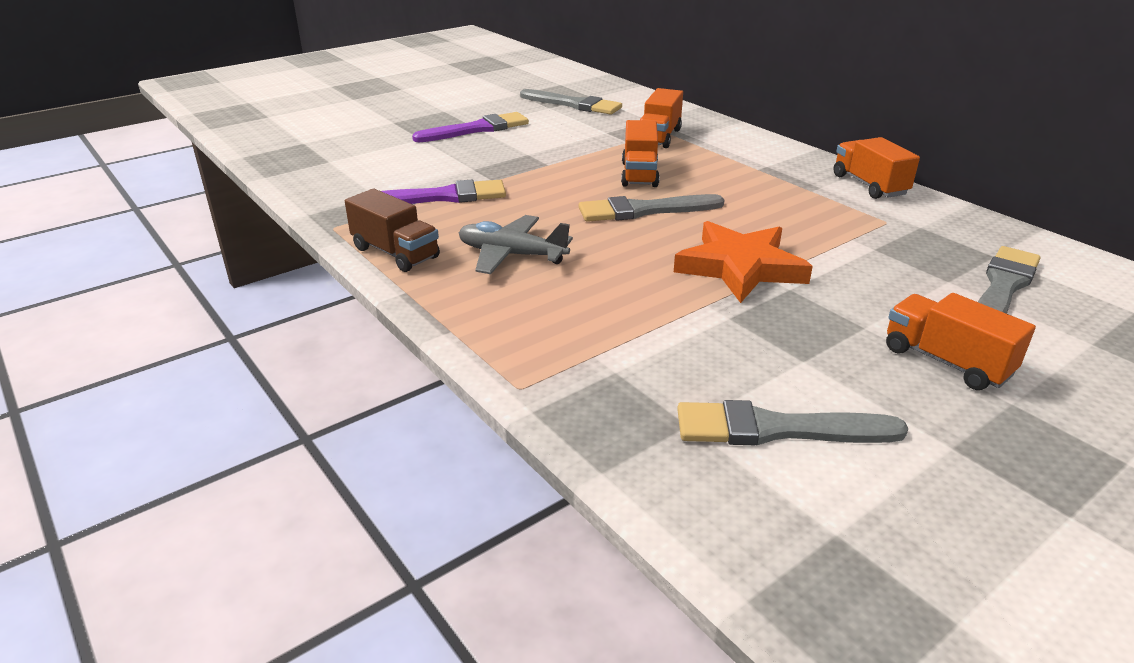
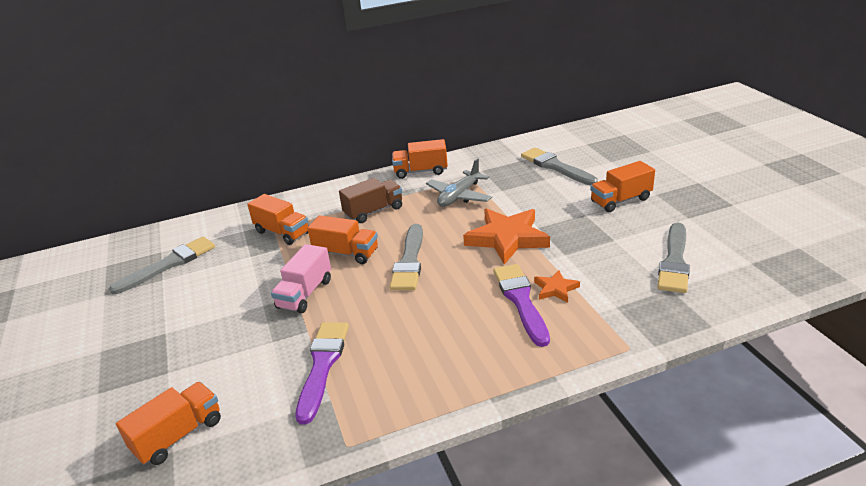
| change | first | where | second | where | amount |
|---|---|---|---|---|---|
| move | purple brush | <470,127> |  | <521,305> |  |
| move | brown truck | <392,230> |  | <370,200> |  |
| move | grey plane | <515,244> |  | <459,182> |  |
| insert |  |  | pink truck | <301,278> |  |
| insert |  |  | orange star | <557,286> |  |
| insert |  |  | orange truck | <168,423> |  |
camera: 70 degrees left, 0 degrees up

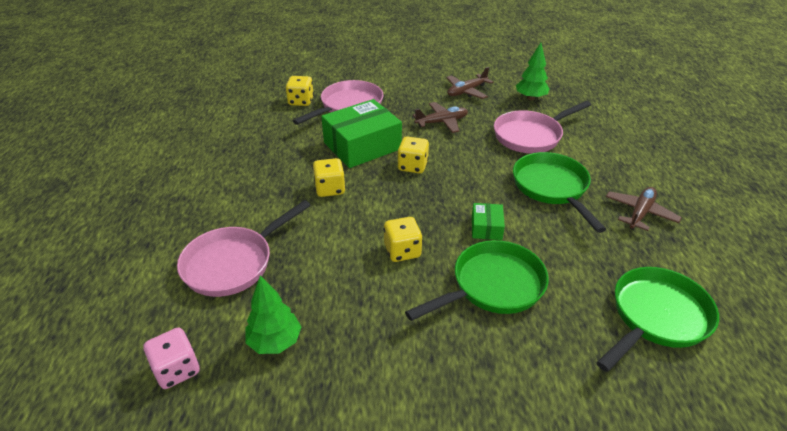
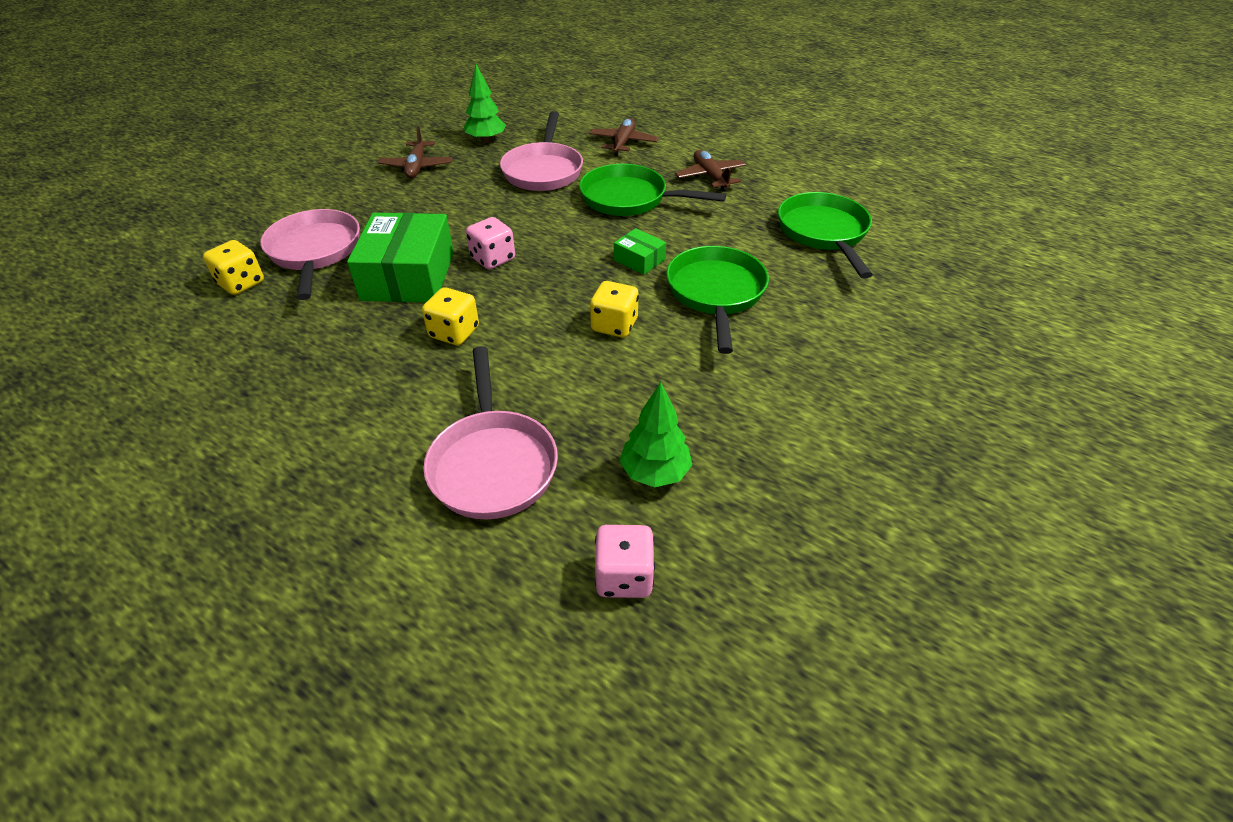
| change | first | where | second | where | amount |
|---|---|---|---|---|---|
| move | brown plane | <440,117> |  | <624,137> |  |
| recolor | yellow dice | <413,154> | pink dice | <490,243> |  |
camera: 55 degrees left, 5 degrees up

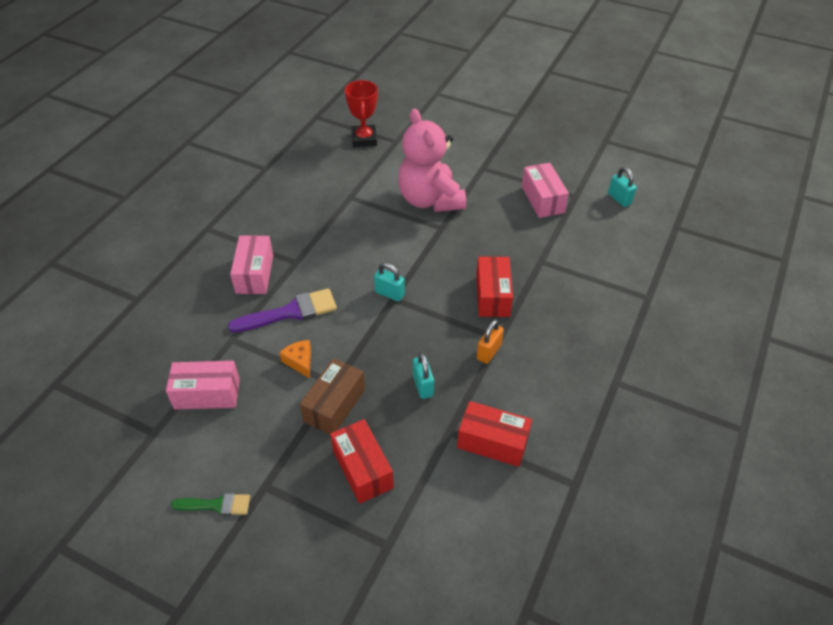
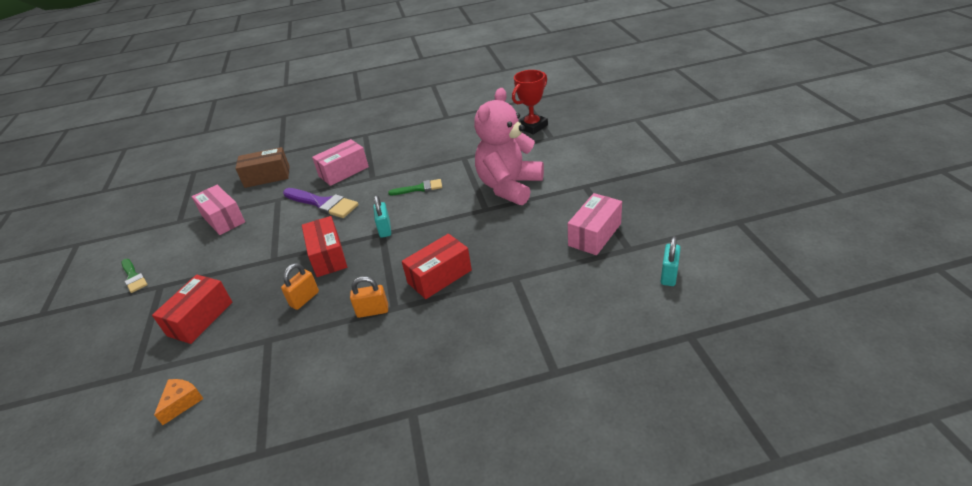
| change | first | where | second | where | amount |
|---|---|---|---|---|---|
| move | orange cheese | <295,359> |  | <179,402> |  |
| recolor | turquoise padlock | <423,376> | orange padlock | <300,286> |  |
| move | brown box | <332,396> |  | <262,167> |  |
| move | red box | <494,434> |  | <324,246> |  |
| insert |  |  | green brush | <415,187> |  |
camera: 55 degrees right, 10 degrees down

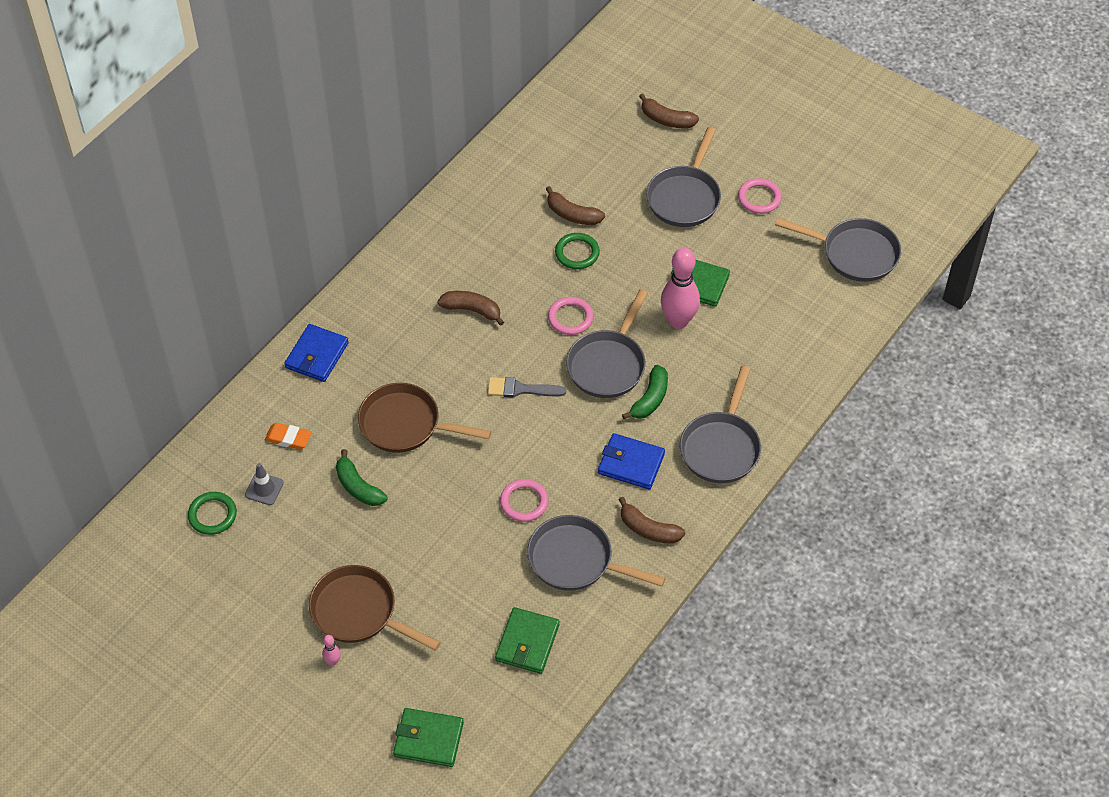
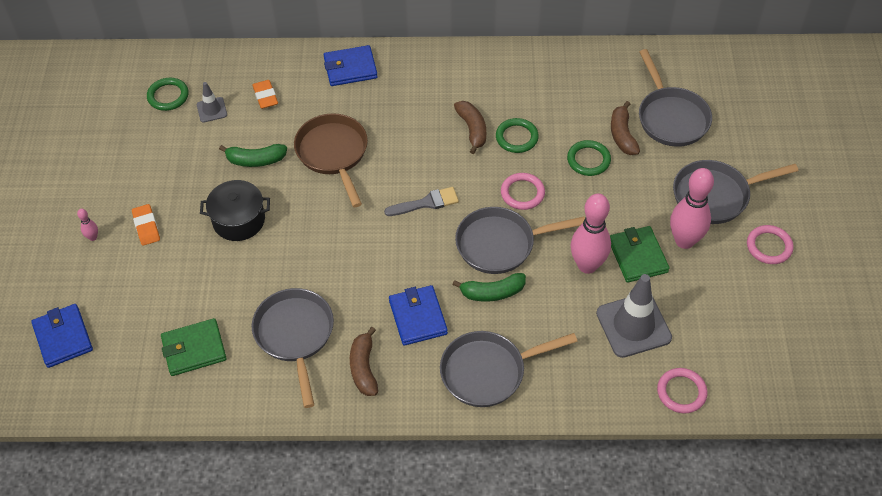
| change | first | where | second | where | amount |
|---|---|---|---|---|---|
| delete | brown banana | <669,110> |  |  |  |
| move | grey pan | <838,250> |  | <675,98> |  |
| rotate | grey brush | <527,387> |  | <421,201> | 105 degrees clockwise |
| rotate | green banana | <362,477> |  | <253,155> | 105 degrees counterclockwise |
| move | pink ring | <524,500> |  | <682,390> |  |
| replace | brown pan | <375,608> | orange eraser | <146,225> |  |
| recolor | green wallet | <428,737> | blue wallet | <62,336> |  |
| insert |  |  | green ring | <517,135> |  |
| insert |  |  | pink bowling pin | <692,208> |  |
| insert |  |  | black pot | <235,210> |  |
| insert |  |  | grey traffic cone | <634,316> |  |
camera: 55 degrees right, 0 degrees up

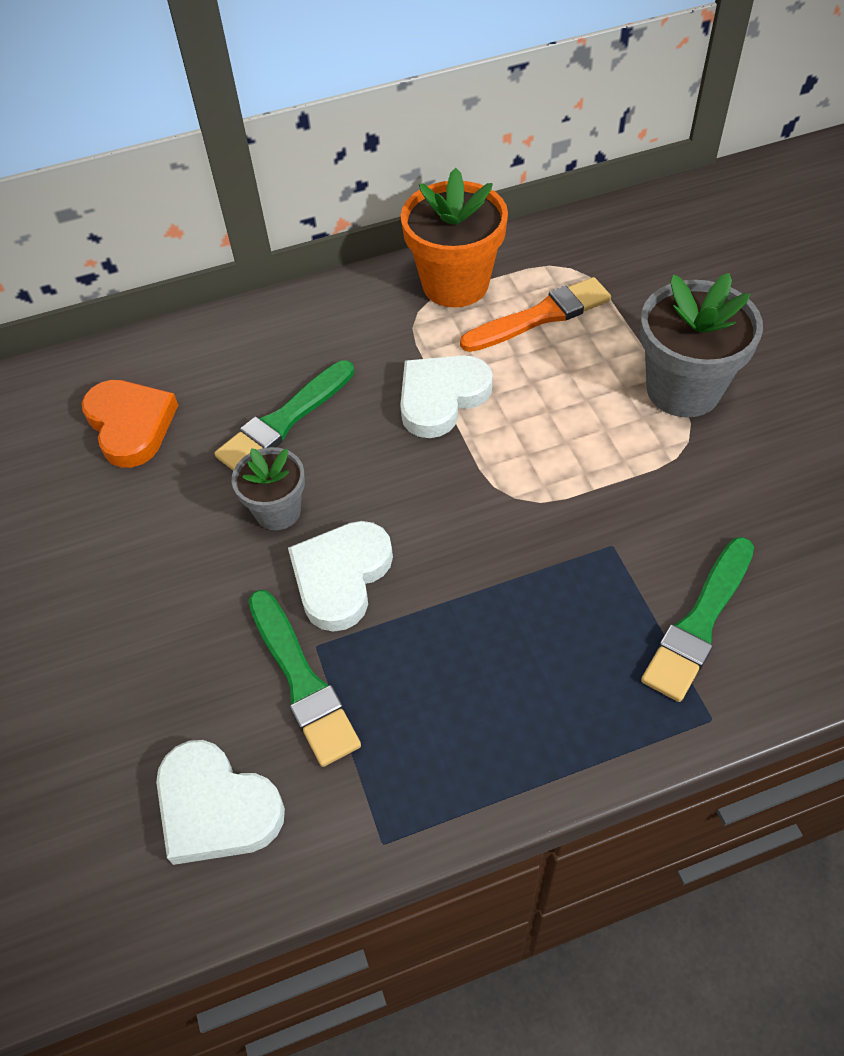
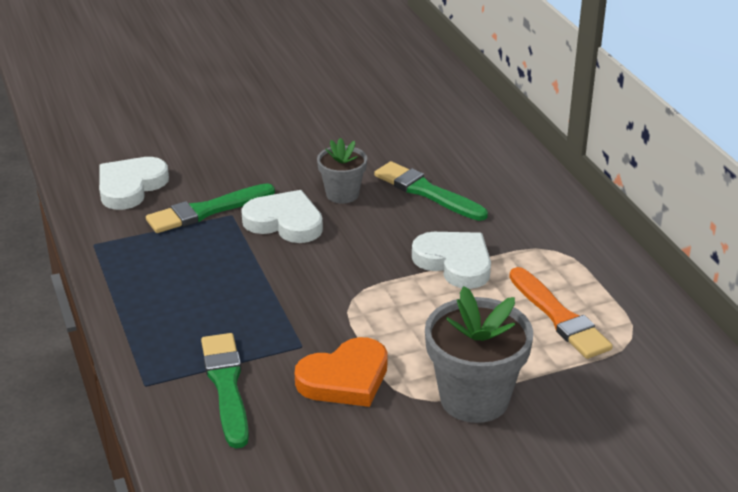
| change | first | where | second | where | amount |
|---|---|---|---|---|---|
| delete | orange flower pot | <454,238> |  |  |  |
| move | orange heart | <130,424> |  | <341,372> |  |
| rotate | green brush | <697,619> |  | <225,390> | 45 degrees clockwise |
camera: 85 degrees right, 20 degrees down

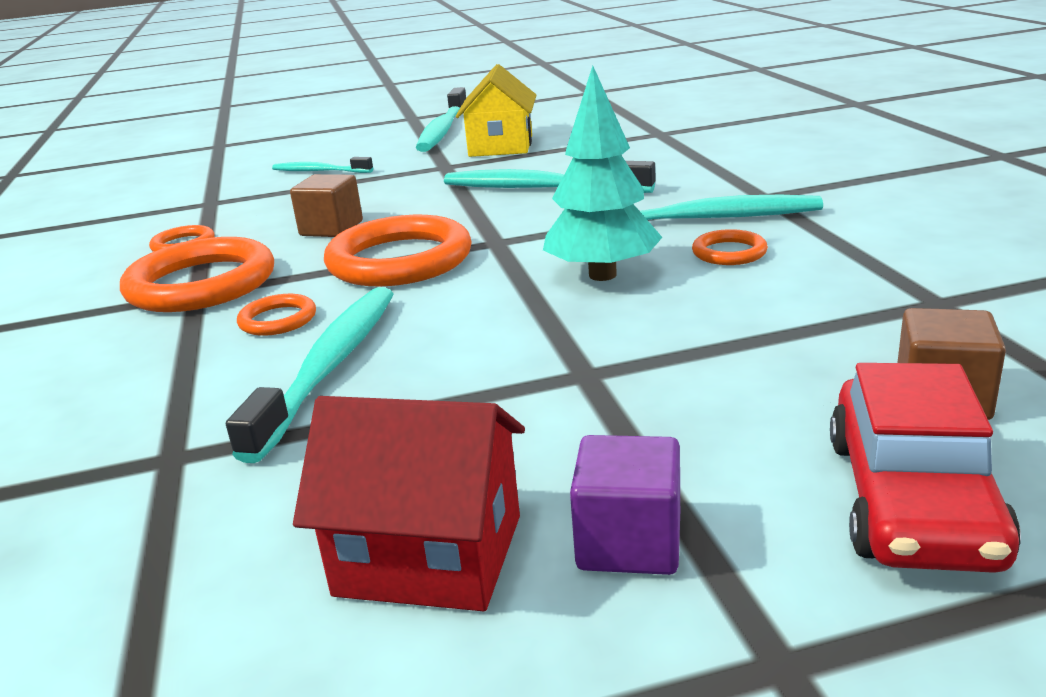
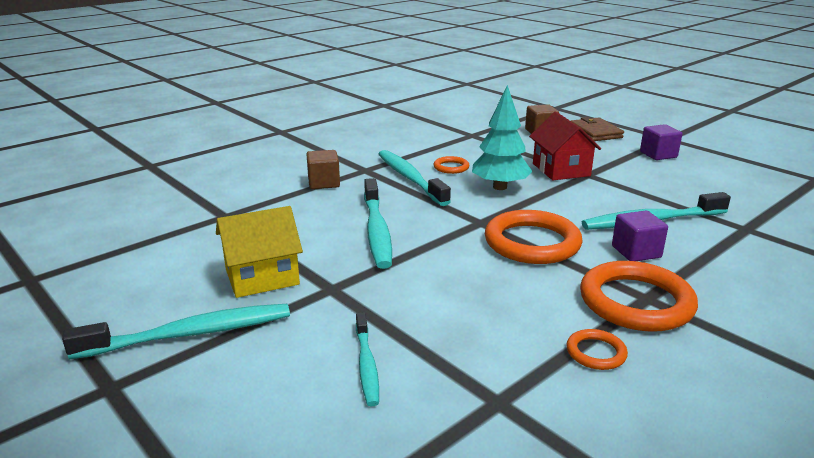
| change | first | where | second | where | amount |
|---|---|---|---|---|---|
| move | brown cube | <326,205> |  | <323,169> |  |
| replace | orange ring | <276,315> | purple cube | <640,236> |  |
| replace | red car | <925,468> | brown wallet | <597,129> |  |
| move | red house | <409,503> |  | <565,146> |  |
camera: 120 degrees left, 0 degrees up

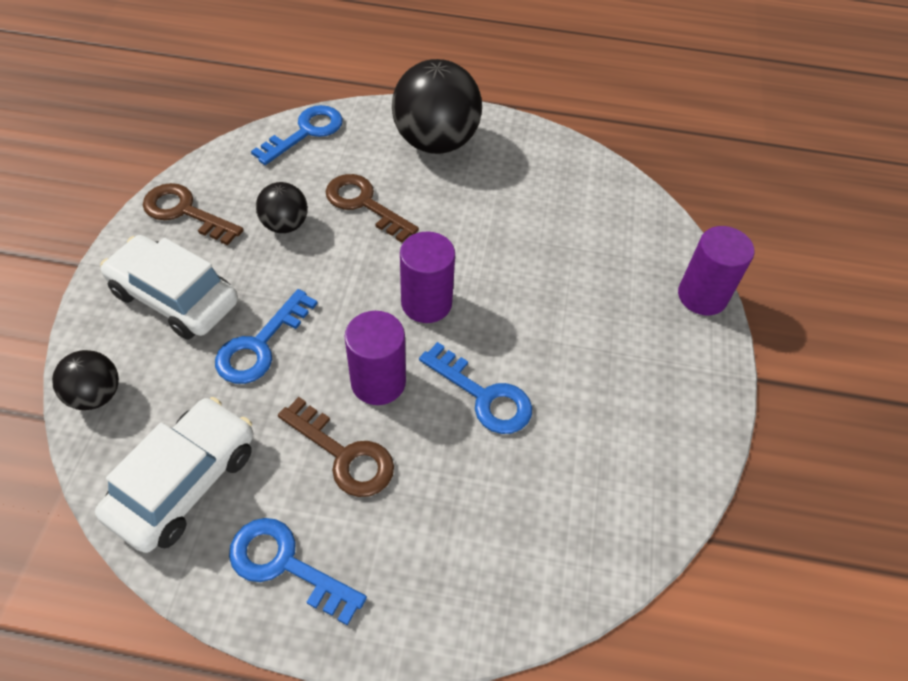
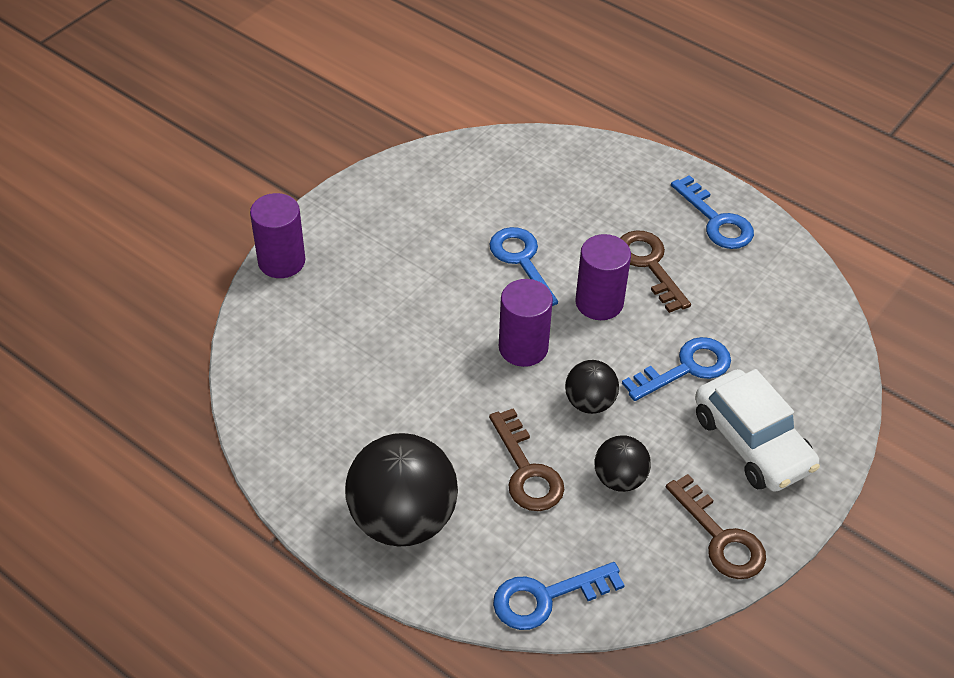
| change | first | where | second | where | amount |
|---|---|---|---|---|---|
| move | black ball | <85,380> |  | <592,387> |  |
| delete | white car | <174,475> |  |  |  |
camera: 150 degrees left, 5 degrees down

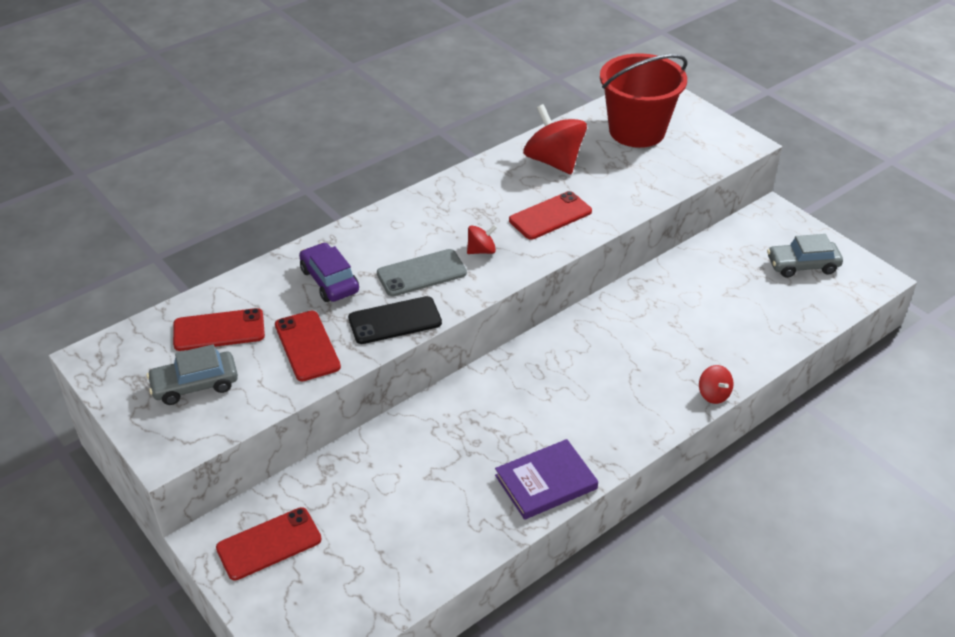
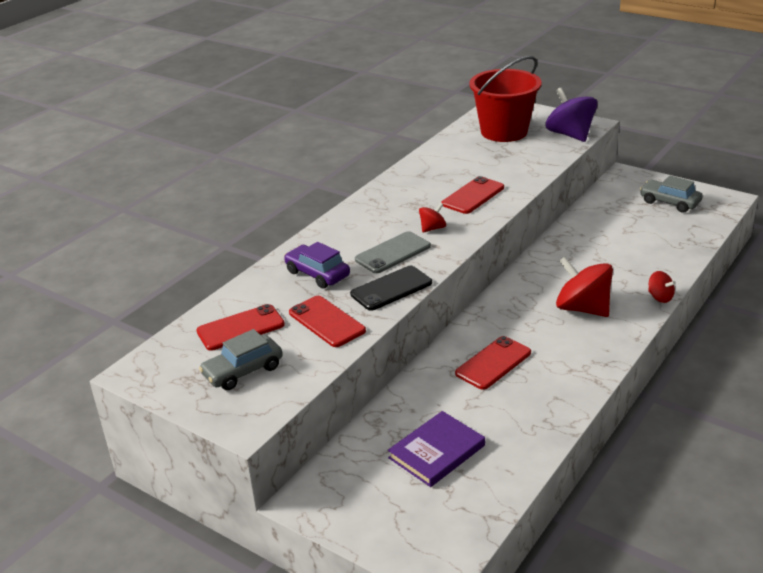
| change | first | where | second | where | amount |
|---|---|---|---|---|---|
| move | red spinning top | <555,139> |  | <584,286> |  |
| rotate | grey car | <805,256> |  | <671,194> | 60 degrees clockwise |
| move | purple book | <546,479> |  | <436,449> |  |
| move | red phone | <269,543> |  | <493,363> |  |
| insert |  |  | purple spinning top | <571,115> |  |
camera: 15 degrees left, 10 degrees down

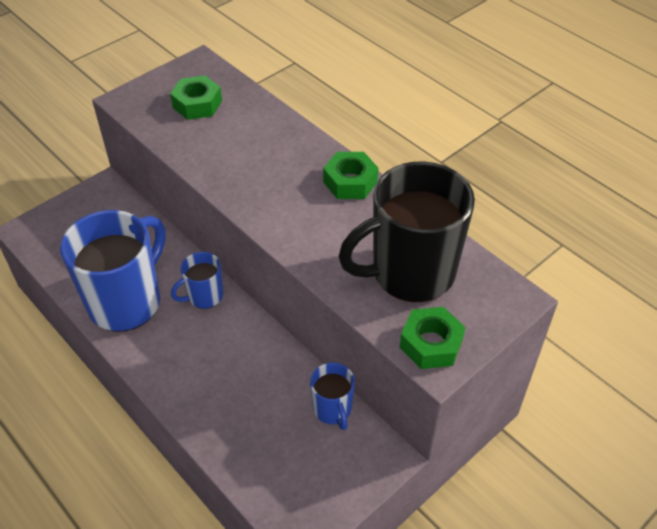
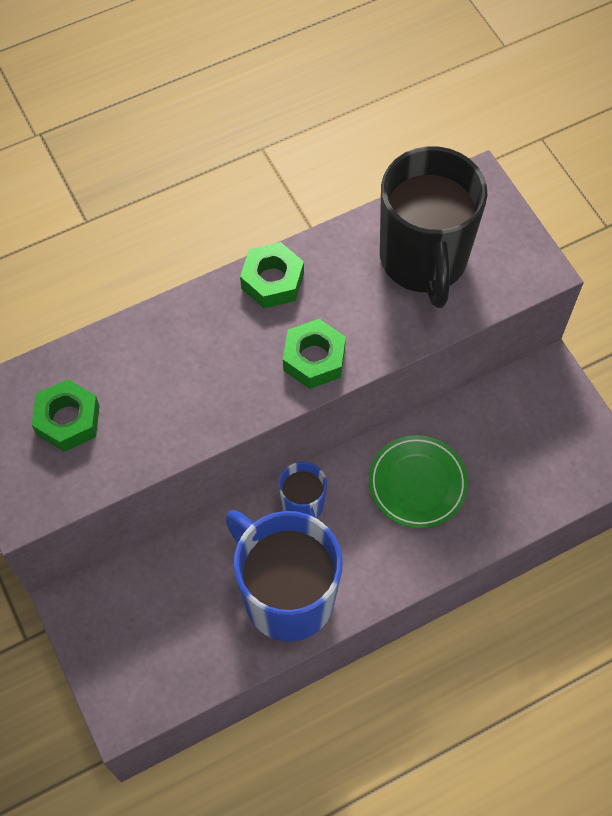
| change | first | where | second | where | amount |
|---|---|---|---|---|---|
| move | green nut | <433,338> |  | <314,354> |  |
| delete | blue mug | <332,396> |  |  |  |
| insert |  |  | green plate | <418,481> |  |
camera: 75 degrees left, 15 degrees up

